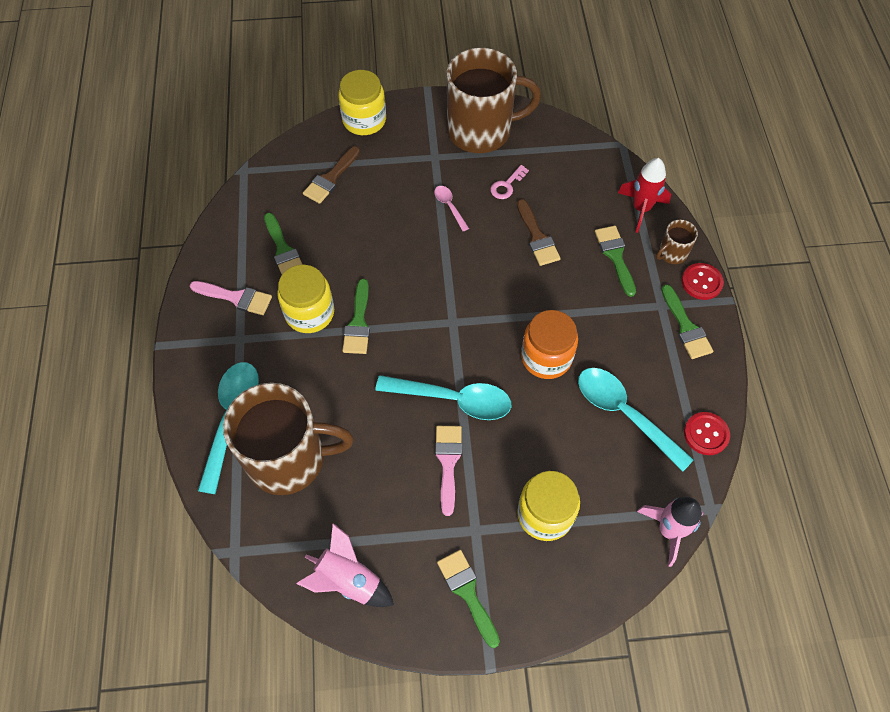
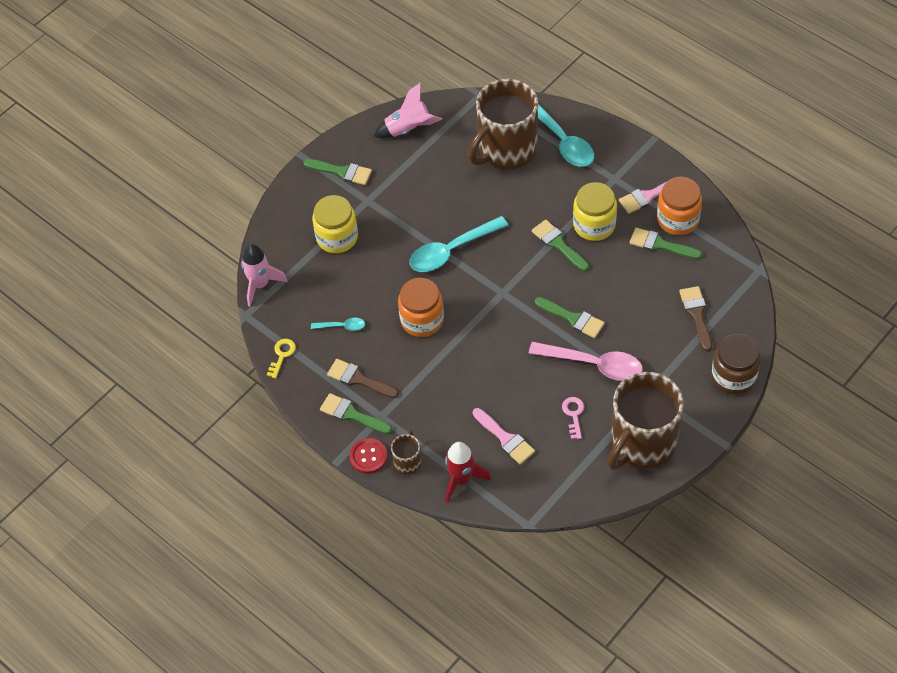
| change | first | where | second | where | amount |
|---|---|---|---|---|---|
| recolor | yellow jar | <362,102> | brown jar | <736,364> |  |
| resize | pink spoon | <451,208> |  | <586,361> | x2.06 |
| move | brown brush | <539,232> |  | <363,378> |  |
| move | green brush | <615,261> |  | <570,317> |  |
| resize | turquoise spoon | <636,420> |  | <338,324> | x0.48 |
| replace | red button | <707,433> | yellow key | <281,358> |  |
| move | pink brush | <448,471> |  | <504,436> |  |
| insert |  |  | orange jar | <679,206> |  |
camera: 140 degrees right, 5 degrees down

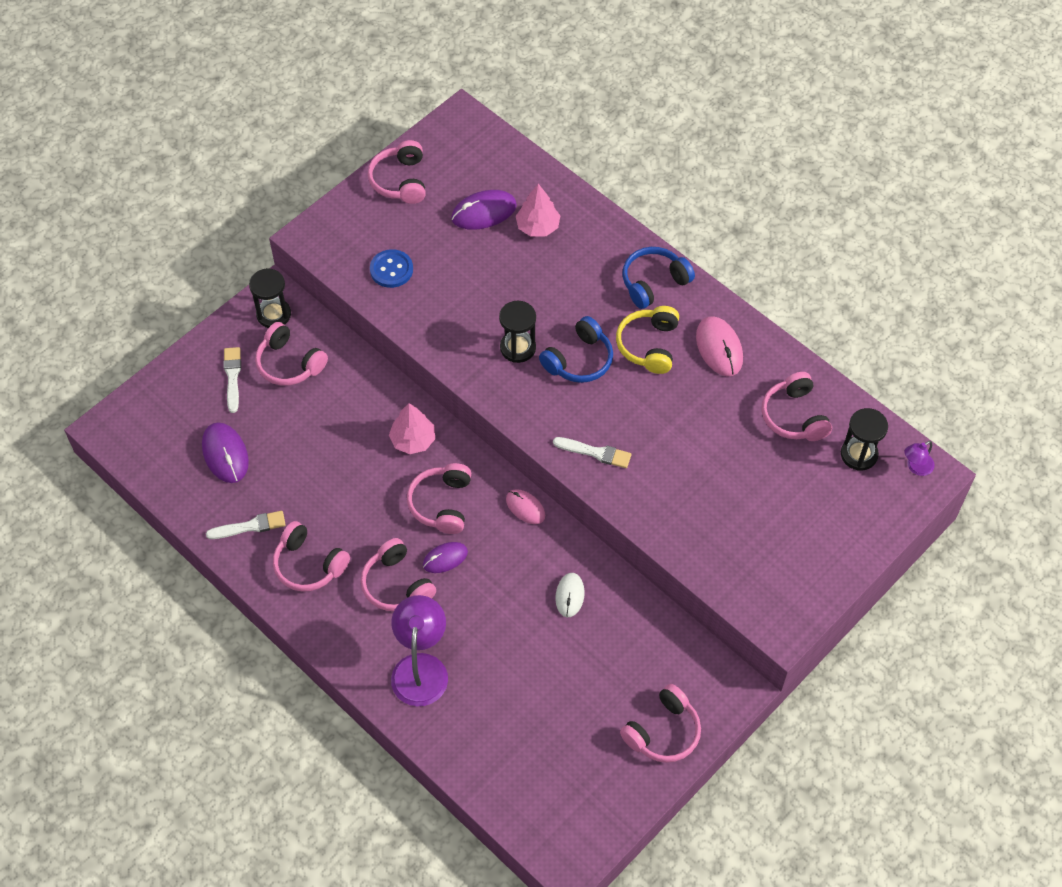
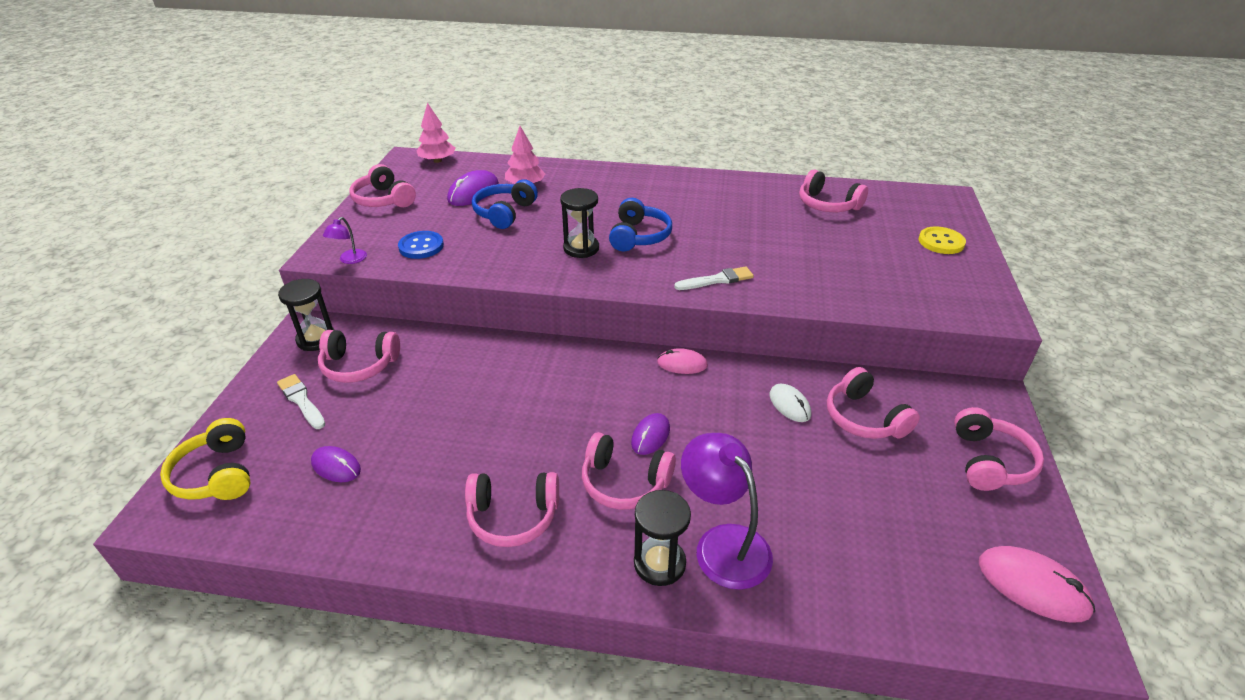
| change | first | where | second | where | amount |
|---|---|---|---|---|---|
| move | blue headphones | <658,278> |  | <505,204> |  |
| move | yellow headphones | <647,340> |  | <205,459> |  |
| move | pink mouse | <719,346> |  | <1037,584> |  |
| move | pink tree | <412,428> |  | <436,133> |  |
| move | black hourglass | <864,439> |  | <662,538> |  |
| resize | purple mouse | <225,452> |  | <336,464> | x0.65 |
| move | purple lamp | <919,458> |  | <345,240> |  |
| move | pink headphones | <439,498> |  | <873,403> |  |
| delete | white brush | <246,525> |  |  |  |
| insert |  |  | yellow button | <942,240> |  |
camera: 35 degrees left, 20 degrees down

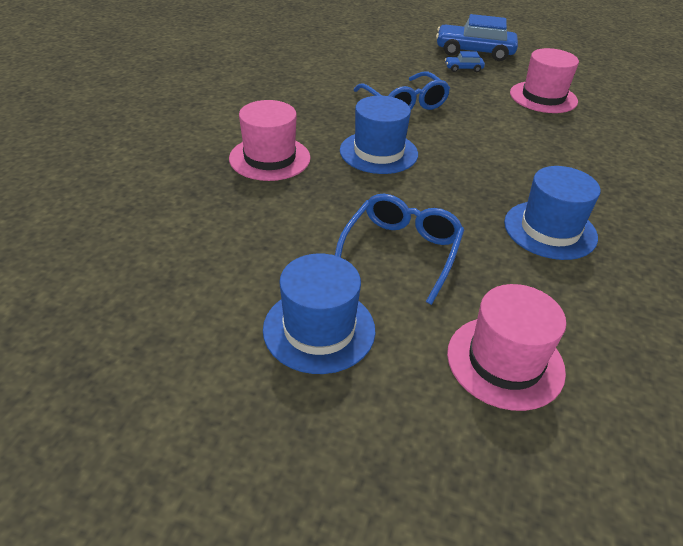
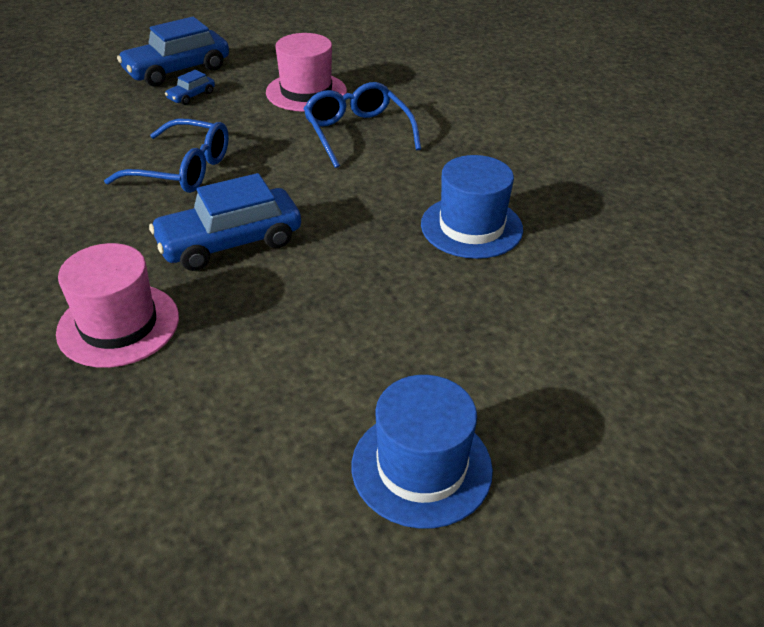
| change | first | where | second | where | amount |
|---|---|---|---|---|---|
| replace | blue hat | <379,135> | blue car | <225,222> |  |
| move | blue glasses | <399,249> |  | <362,125> |  |
| delete | pink hat | <506,347> |  |  |  |
camera: 45 degrees left, 0 degrees up

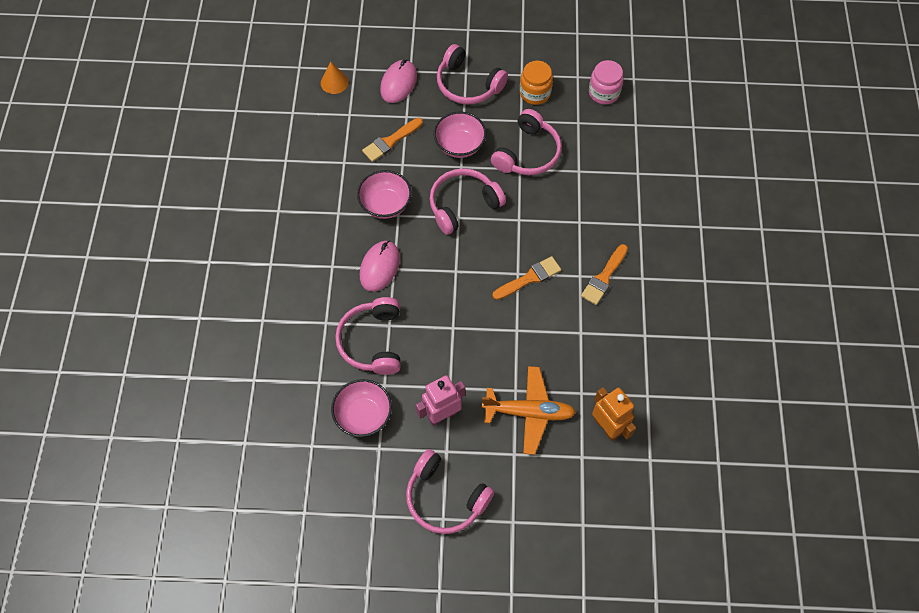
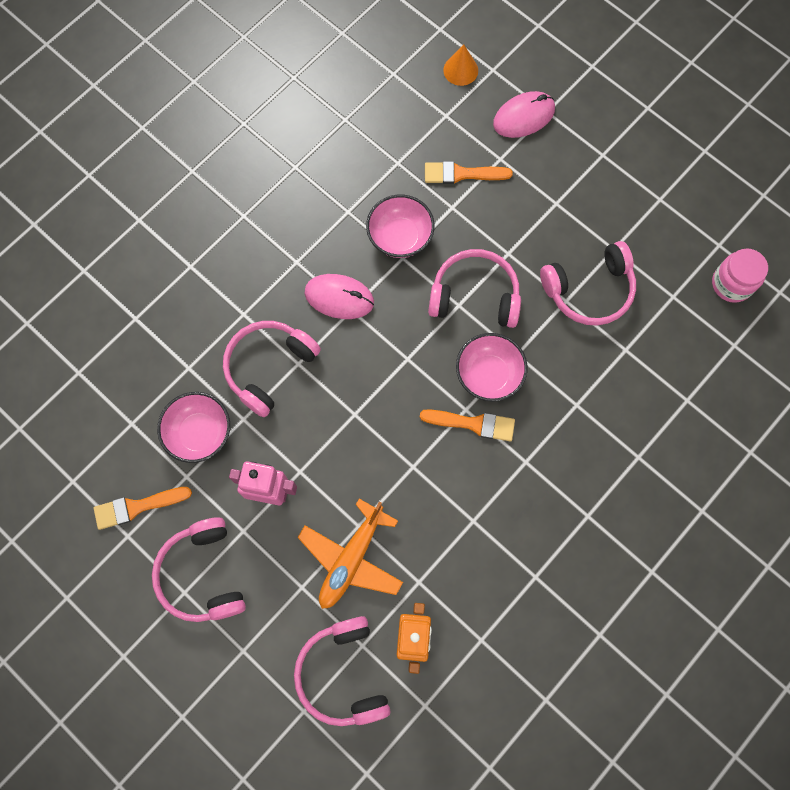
| change | first | where | second | where | amount |
|---|---|---|---|---|---|
| move | pink headphones | <472,74> |  | <342,671> |  |
| delete | orange jar | <536,83> |  |  |  |
| move | pink bowl | <459,135> |  | <492,367> |  |
| rotate | pink mouse | <380,266> |  | <339,296> | 45 degrees clockwise |
| move | orange brush | <604,274> |  | <142,508> |  |
| rotate | orange plane | <529,410> |  | <350,554> | 75 degrees clockwise |
camera: 40 degrees right, 10 degrees up

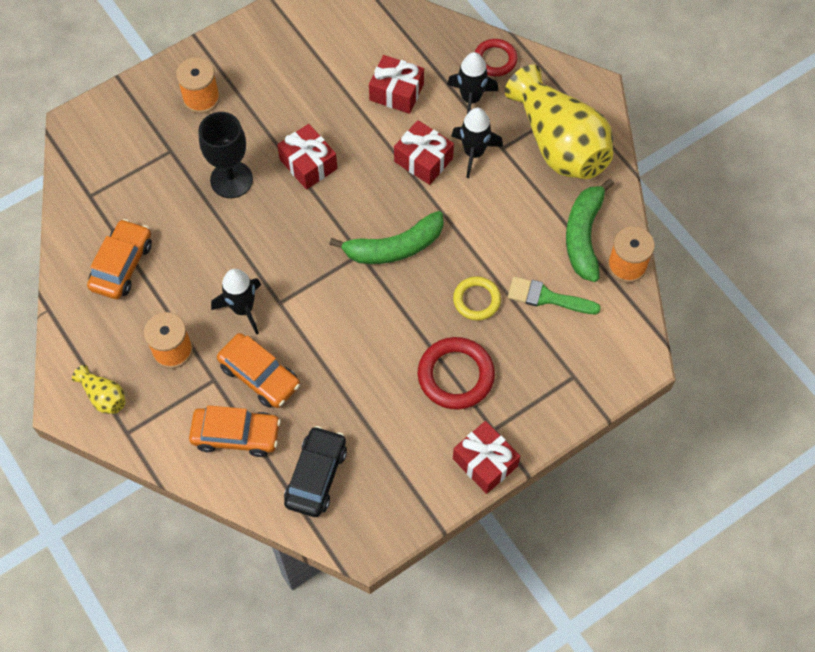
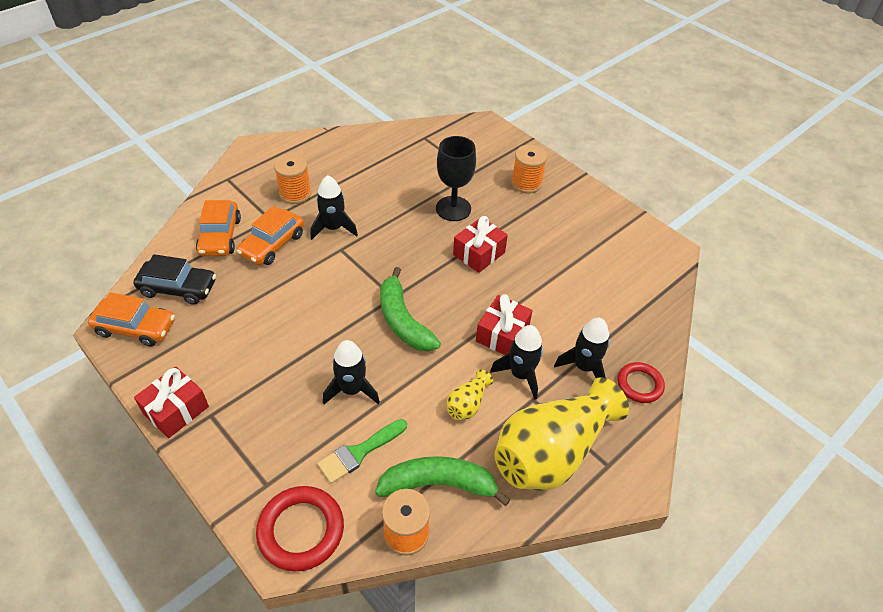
| change | first | where | second | where | amount |
|---|---|---|---|---|---|
| delete | red gift | <396,84> |  |  |  |
| move | orange car | <119,259> |  | <131,319> |  |
| replace | yellow ring | <477,298> | black rocket | <351,372> |  |
| rotate | green brush | <554,295> |  | <362,451> | 135 degrees counterclockwise |
| move | red ring | <456,373> |  | <300,529> |  |
| move | yellow vase | <99,389> |  | <470,394> |  |
camera: 80 degrees right, 15 degrees down

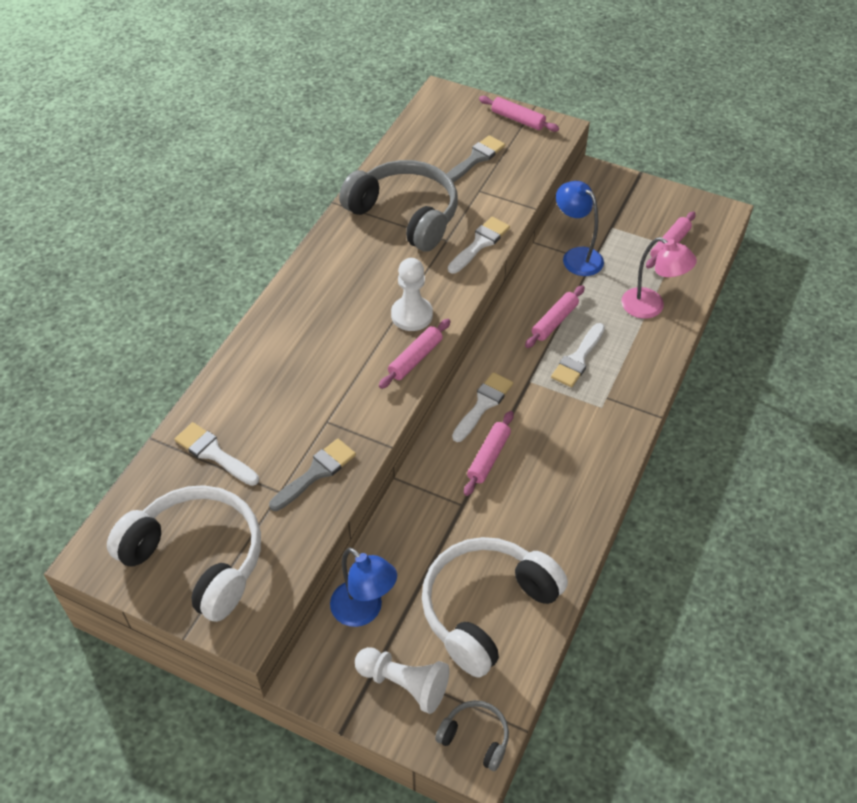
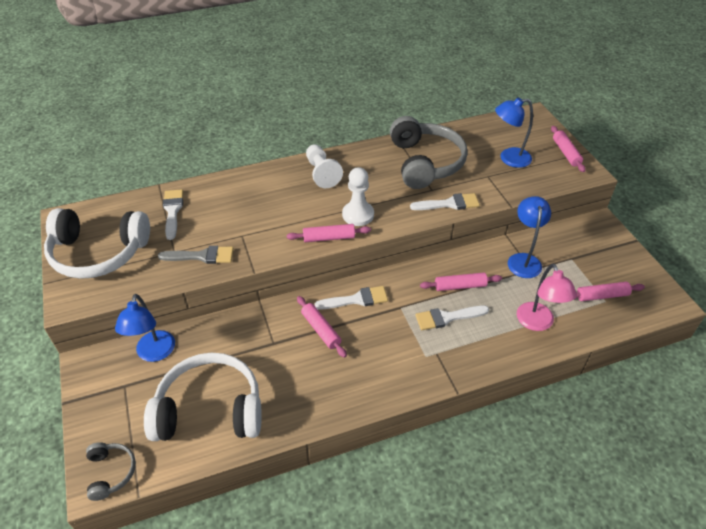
| change | first | where | second | where | amount |
|---|---|---|---|---|---|
| replace | grey brush | <476,158> | blue lamp | <514,133> |  |
| rotate | pink rolling pin | <489,453> |  | <322,327> | 75 degrees clockwise |
| rotate | white headphones | <184,553> |  | <97,243> | 105 degrees clockwise |
| move | white pawn | <402,680> |  | <324,166> |  |
camera: 45 degrees right, 5 degrees down

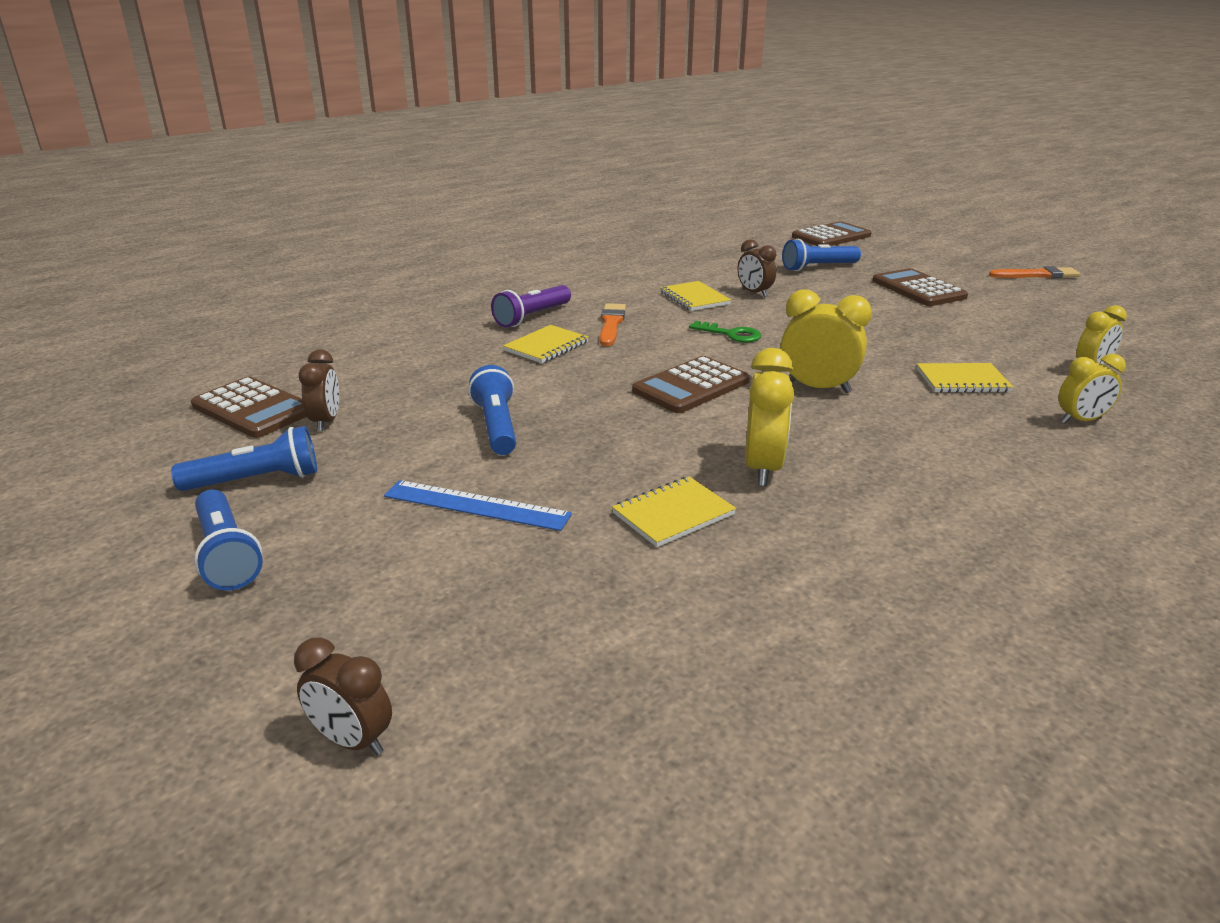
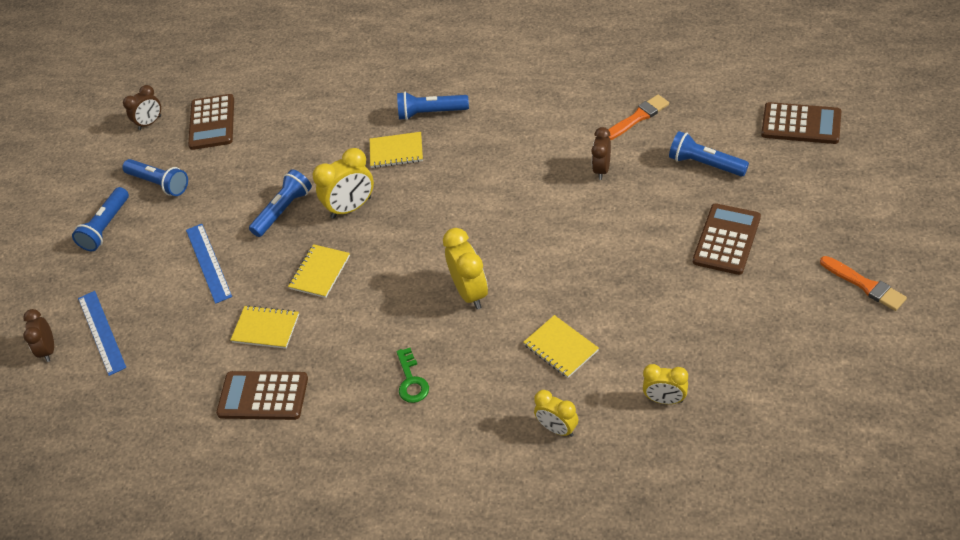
| change | first | where | second | where | amount |
|---|---|---|---|---|---|
| move | yellow notebook | <695,296> |  | <319,271> |  |
| recolor | purple flashlight | <531,306> | blue flashlight | <433,106> |  |
| move | orange brush | <613,324> |  | <638,117> |  |
| move | green key | <725,332> |  | <412,375> |  |
| move | yellow clock | <769,417> |  | <343,183> |  |
| move | brown clock | <319,390> |  | <142,107> |  |
| move | brown calculator | <691,384> |  | <262,395> |  |
| insert |  |  | blue ruler | <102,333> |  |
camera: 55 degrees right, 20 degrees up

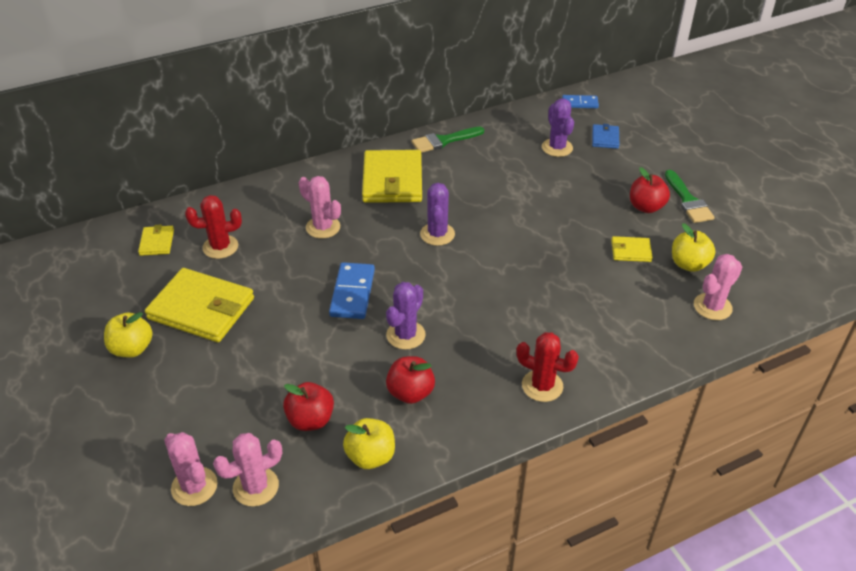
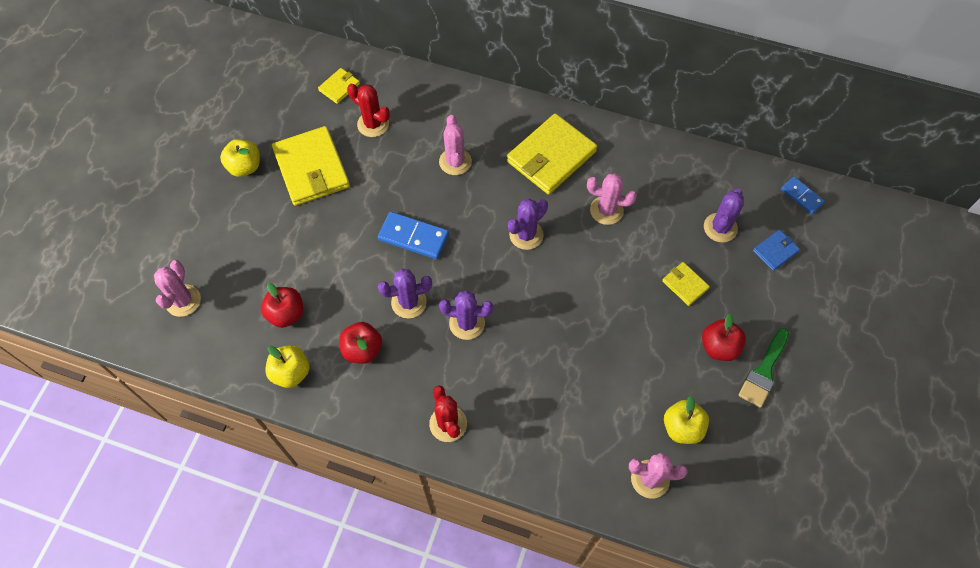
| change | first | where | second | where | amount |
|---|---|---|---|---|---|
| delete | green brush | <448,140> |  |  |  |
| move | yellow wallet | <632,249> |  | <686,284> |  |
| rotate | blue domino | <352,290> |  | <413,235> | 60 degrees clockwise |
| move | pink cactus | <247,470> |  | <612,199> |  |
| insert |  |  | purple cactus | <466,315> |  |
camera: 45 degrees right, 20 degrees up

